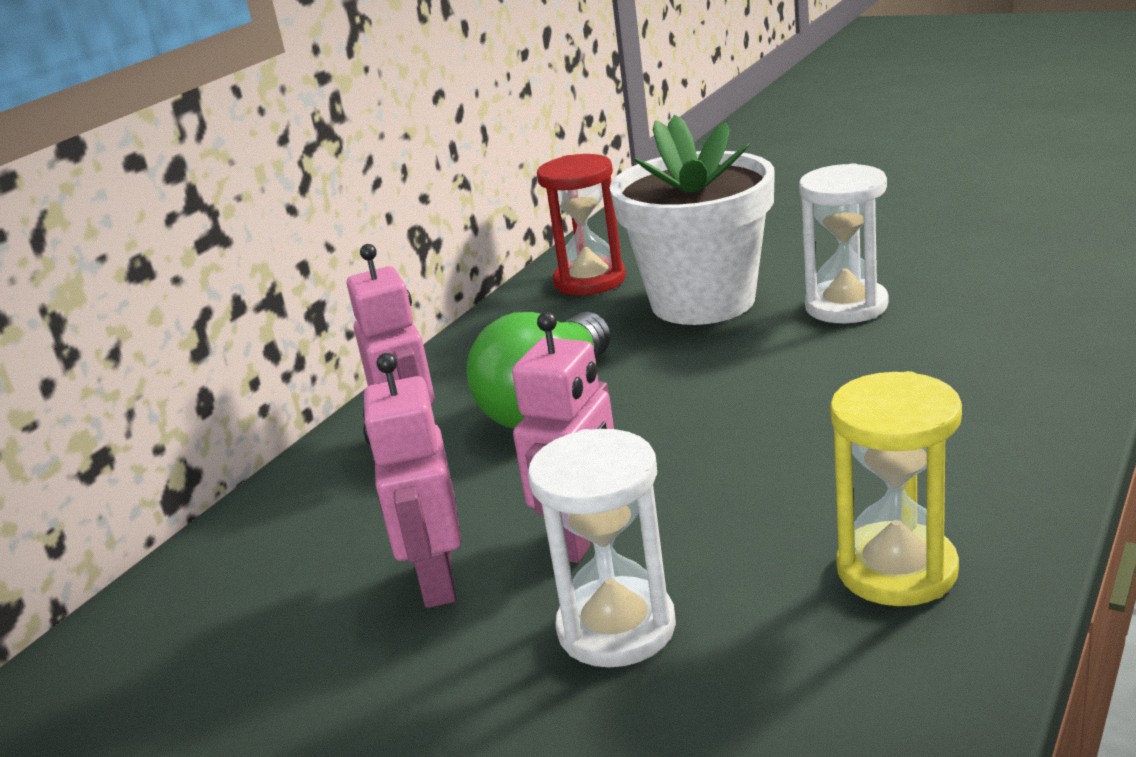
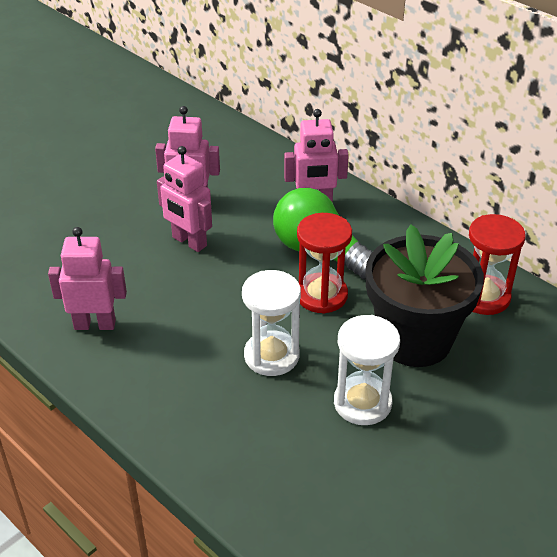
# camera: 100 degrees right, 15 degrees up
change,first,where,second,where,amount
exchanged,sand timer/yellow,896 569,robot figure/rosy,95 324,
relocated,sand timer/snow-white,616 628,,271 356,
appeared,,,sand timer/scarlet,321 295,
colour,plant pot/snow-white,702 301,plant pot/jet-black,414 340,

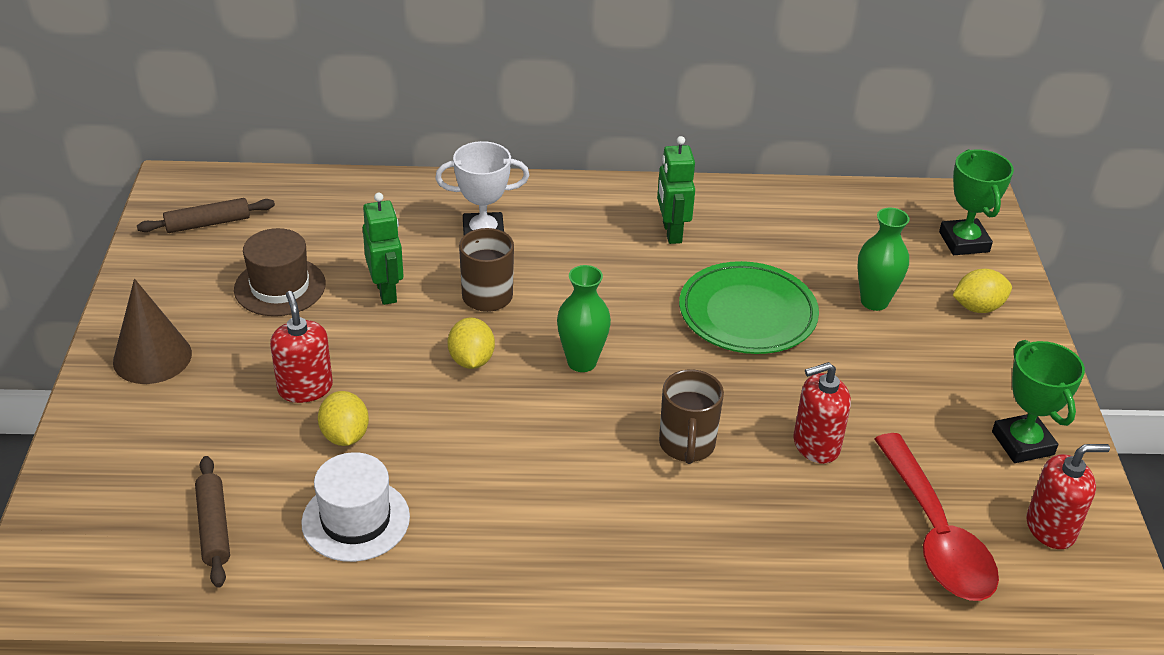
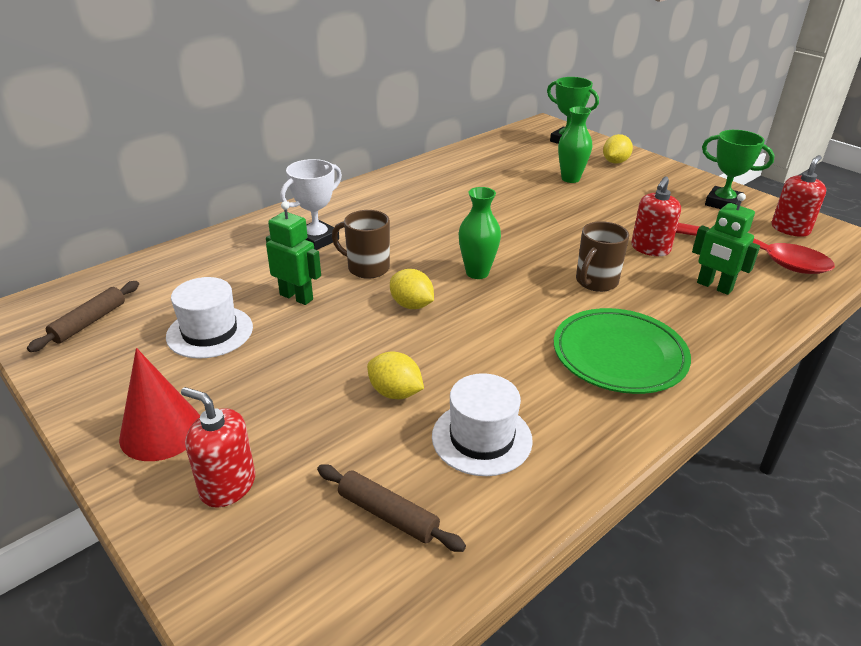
# camera: 40 degrees left, 5 degrees down
change,first,where,second,where,amount
colour,solid cone/dark brown,152 357,solid cone/scarlet,161 431,
colour,tall hat/dark brown,280 287,tall hat/snow-white,210 332,
relocated,soap pump/scarlet,305 388,,227 486,
relocated,flat dish/emerald,747 314,,619 355,
spun,coffee mug/dark brown,687 445,,596 282,75 degrees clockwise
relocated,robot figure/emerald,671 232,,714 286,

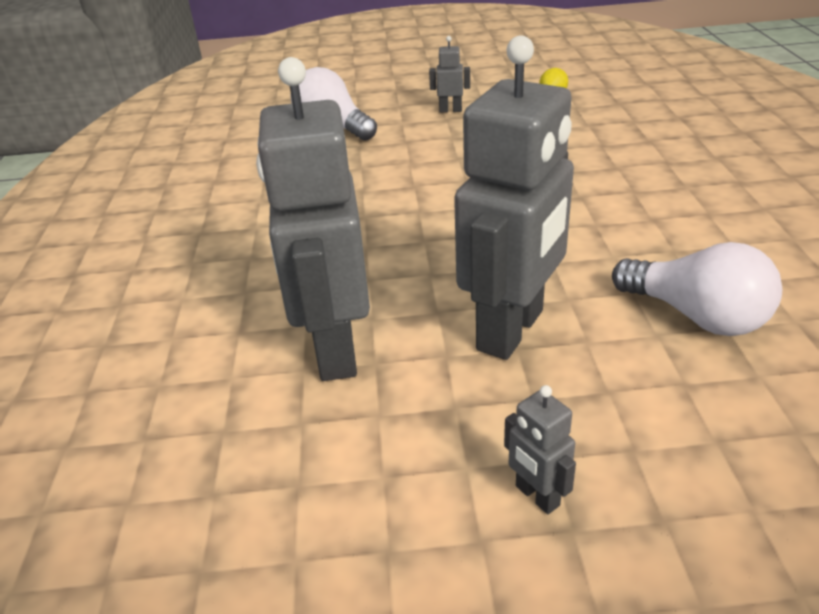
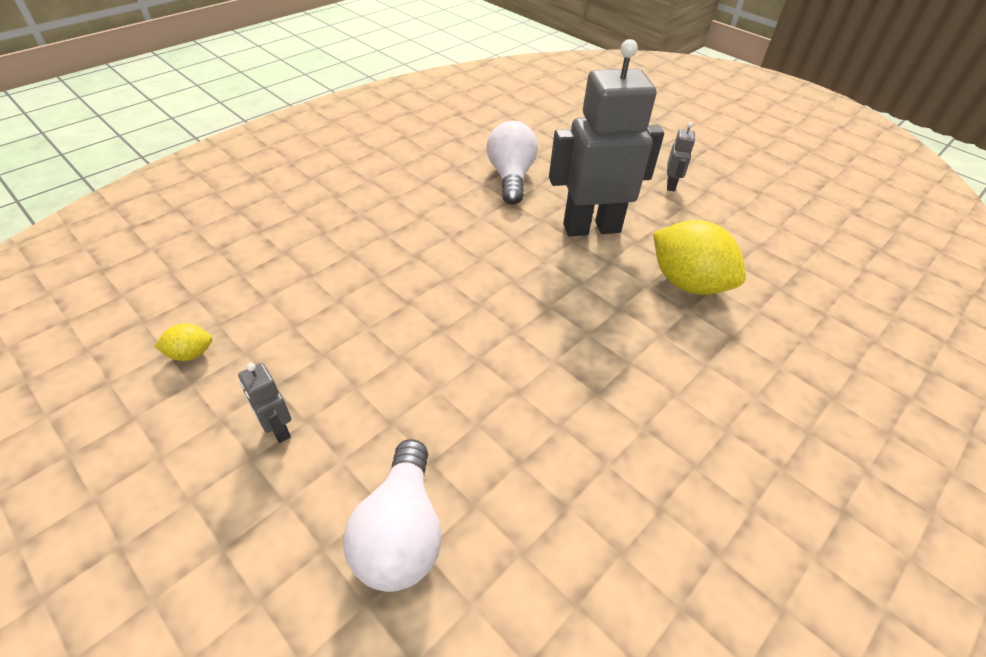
# camera: 135 degrees left, 10 degrees up
change,first,where,second,where,amount
exchanged,robot figure/gray,334 350,toy lemon/yellow,687 283,

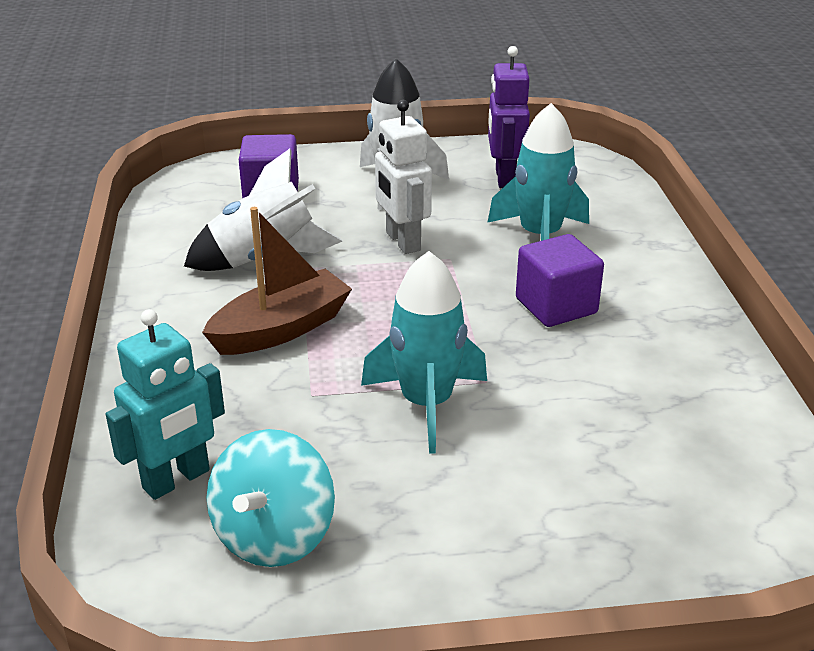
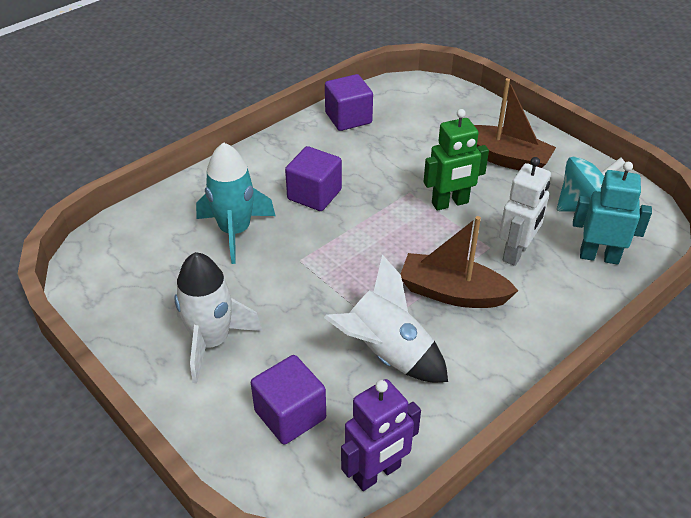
# camera: 125 degrees left, 10 degrees up
change,first,where,second,where,amount
appeared,,,cube/violet,348 118,
relocated,robot figure/violet,504 178,,377 473,
exchanged,spaceship/turquoise,426 404,robot figure/emerald,450 203,
appeared,,,sailboat/dark brown,505 158,
relocated,robot figure/snow-white,402 241,,516 252,

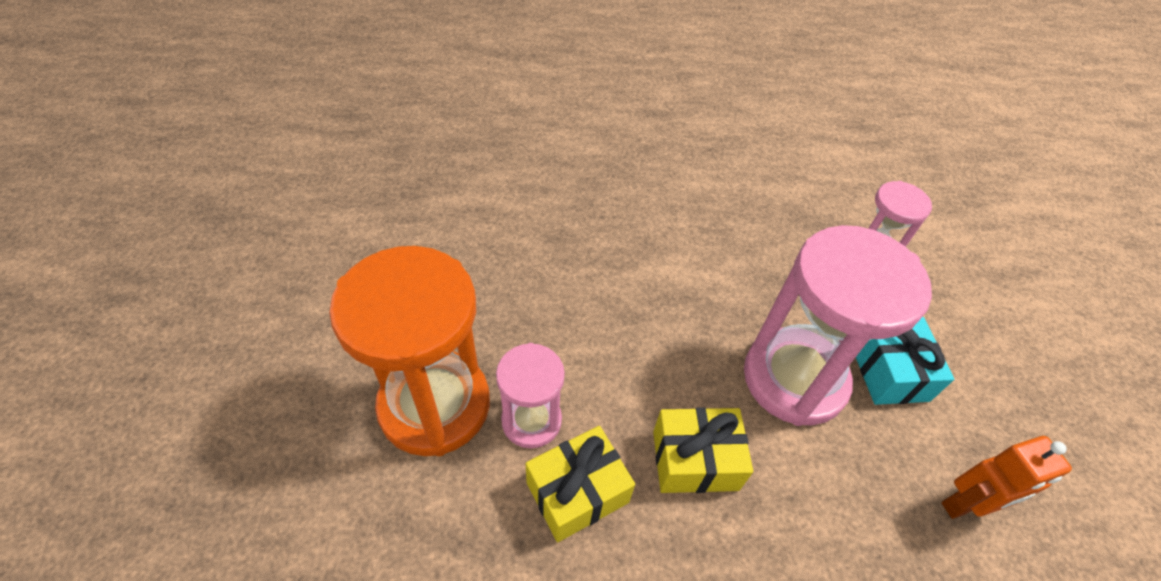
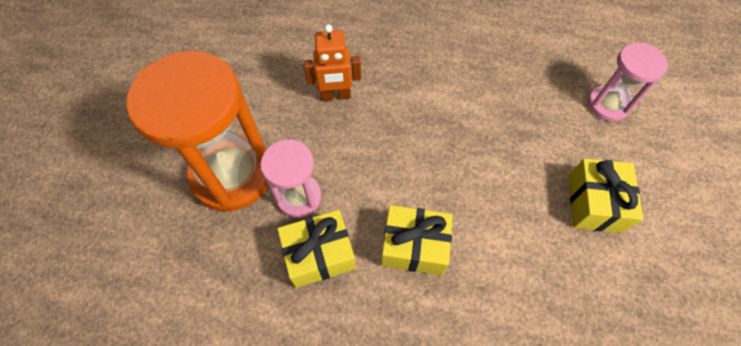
# camera: 15 degrees right, 10 degrees up
change,first,where,second,where,amount
relocated,robot figure/bright orange,964 505,,336 96,
colour,wrapped gift/turquoise,888 371,wrapped gift/yellow,594 203,
missing,sand timer/rosy,794 379,,,

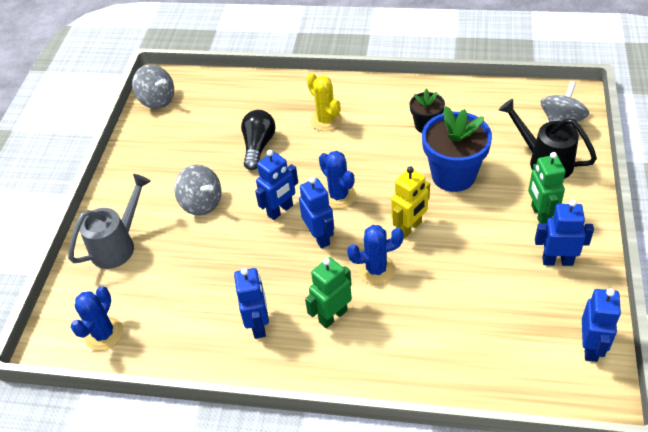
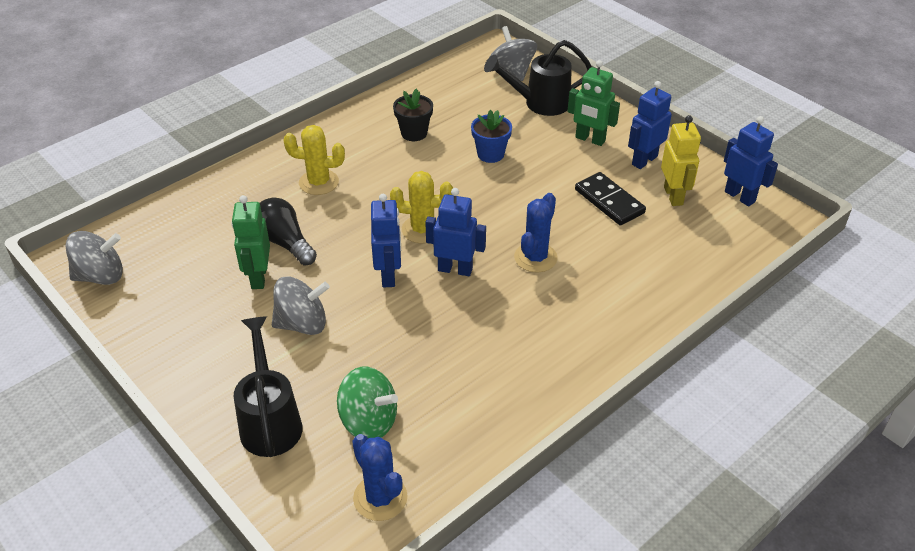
# camera: 55 degrees left, 5 degrees down
change,first,where,second,where,amount
relocated,robot figure/emerald,332 316,,258 277,
colour,sprinkling can/gray,118 245,sprinkling can/jet-black,270 421,
appeared,,,whirligig/emerald,368 421,
colour,saguaro cactus/royal blue,338 196,saguaro cactus/yellow,422 229,
size,plant pot/royal blue,453 175,,490 154,x0.55
appeared,,,domino tile/jet-black,609 201,
relocated,robot figure/yellow,409 228,,673 196,
missing,robot figure/royal blue,258 325,,,

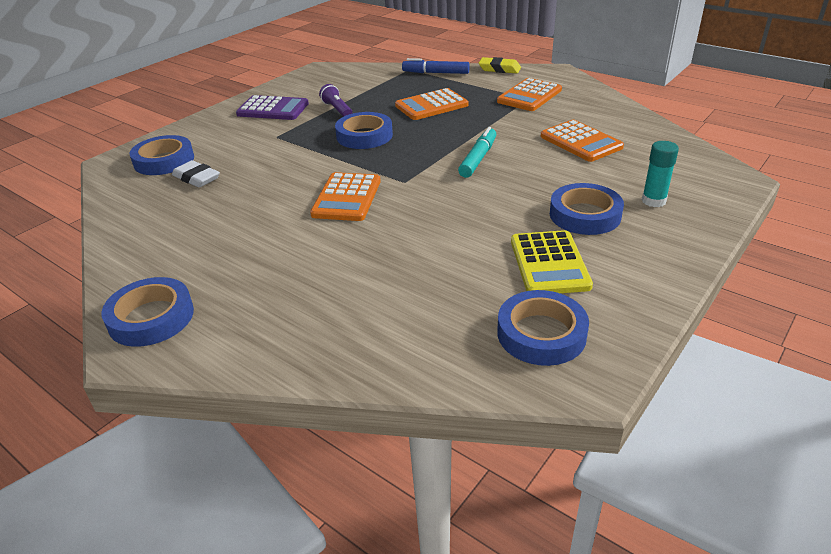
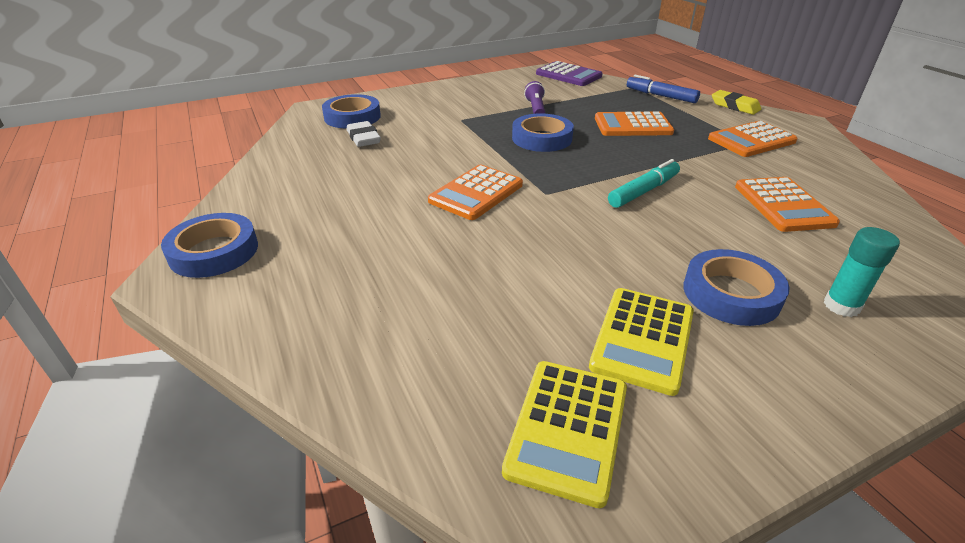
# camera: 25 degrees right, 0 degrees up
change,first,where,second,where,amount
exchanged,roll of tape/royal blue,541 334,pocket calculator/yellow,568 429,
relocated,pocket calculator/violet,273 109,,568 75,

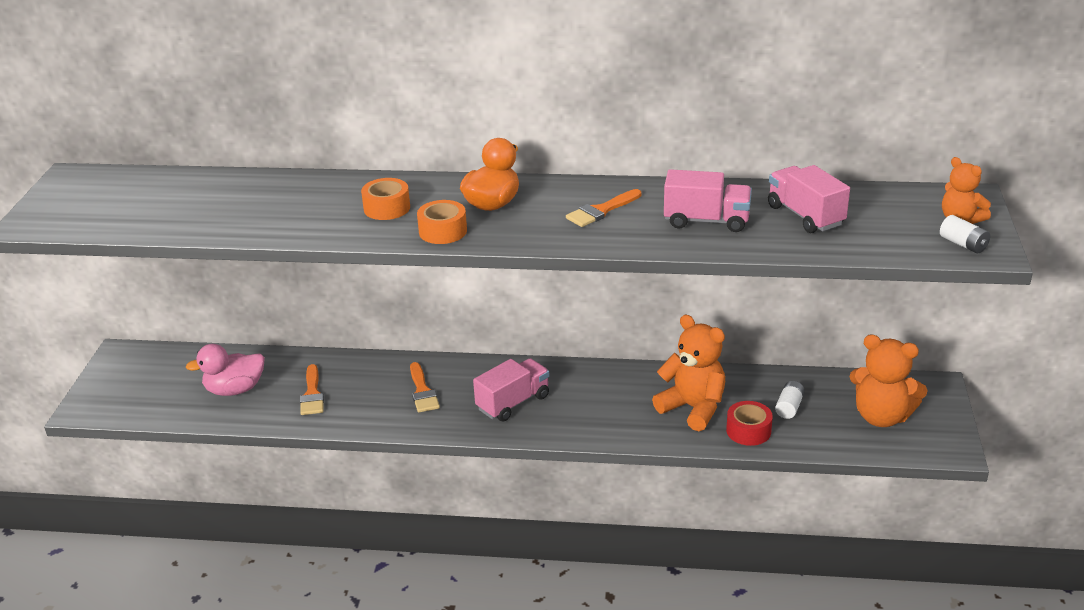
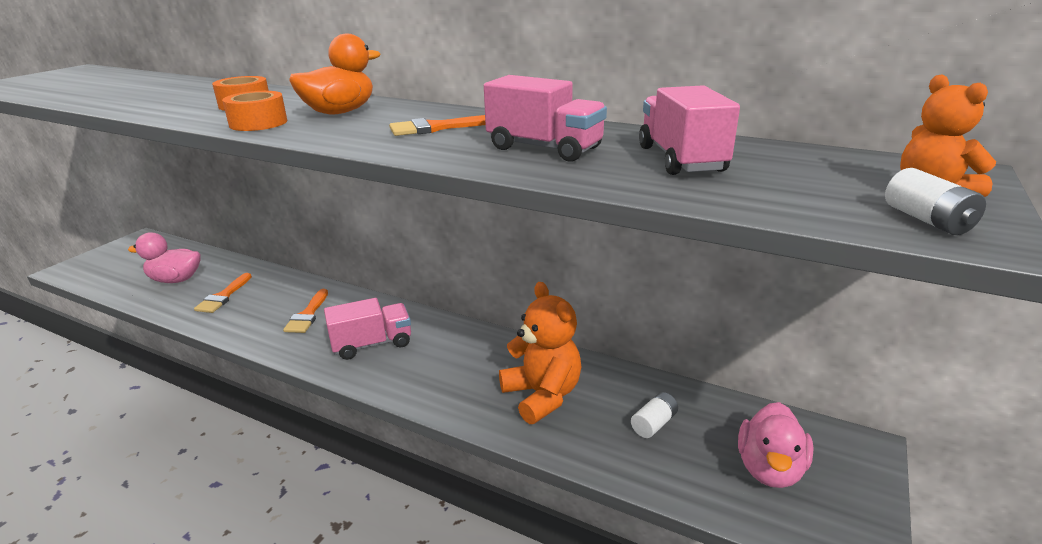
# camera: 20 degrees right, 5 degrees down
change,first,where,second,where,amount
exchanged,teddy bear/bright orange,881 416,duck/rosy,769 469,
missing,roll of tape/scarlet,748 431,,,

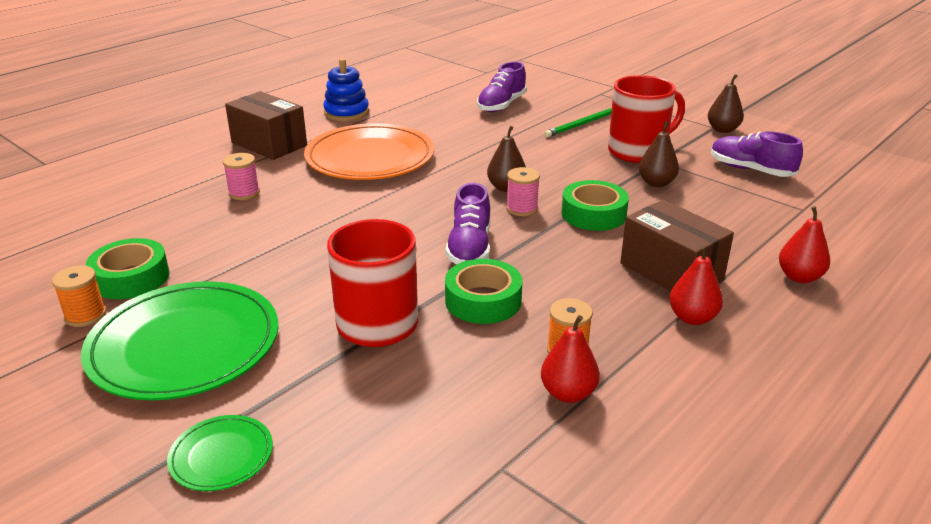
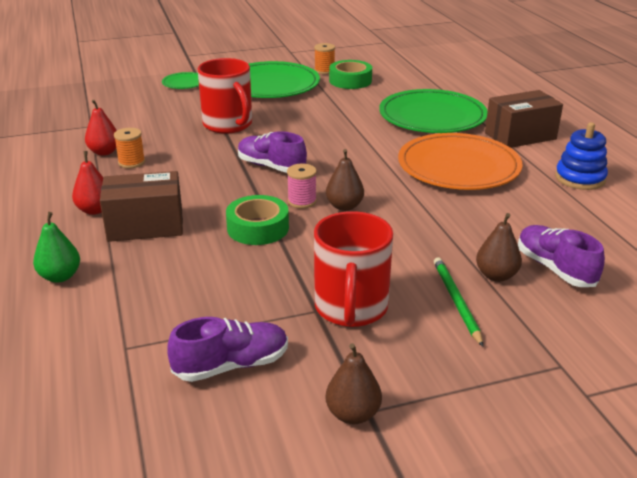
# camera: 120 degrees right, 0 degrees up
change,first,where,second,where,amount
colour,toy pear/scarlet,799 277,toy pear/emerald,60 276,
exchanged,reel of thread/rosy,244 193,flat dish/emerald,432 116,
relocated,toy pear/dark brown,656 183,,496 275,
missing,roll of tape/emerald,483 300,,,

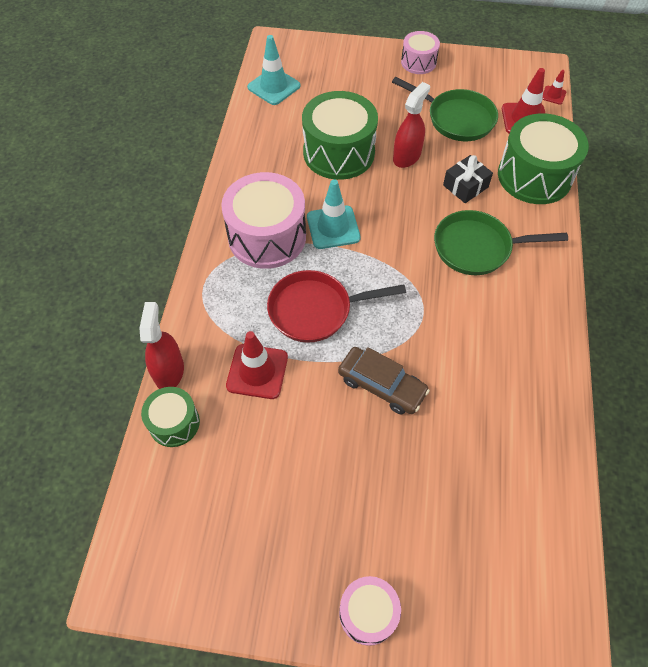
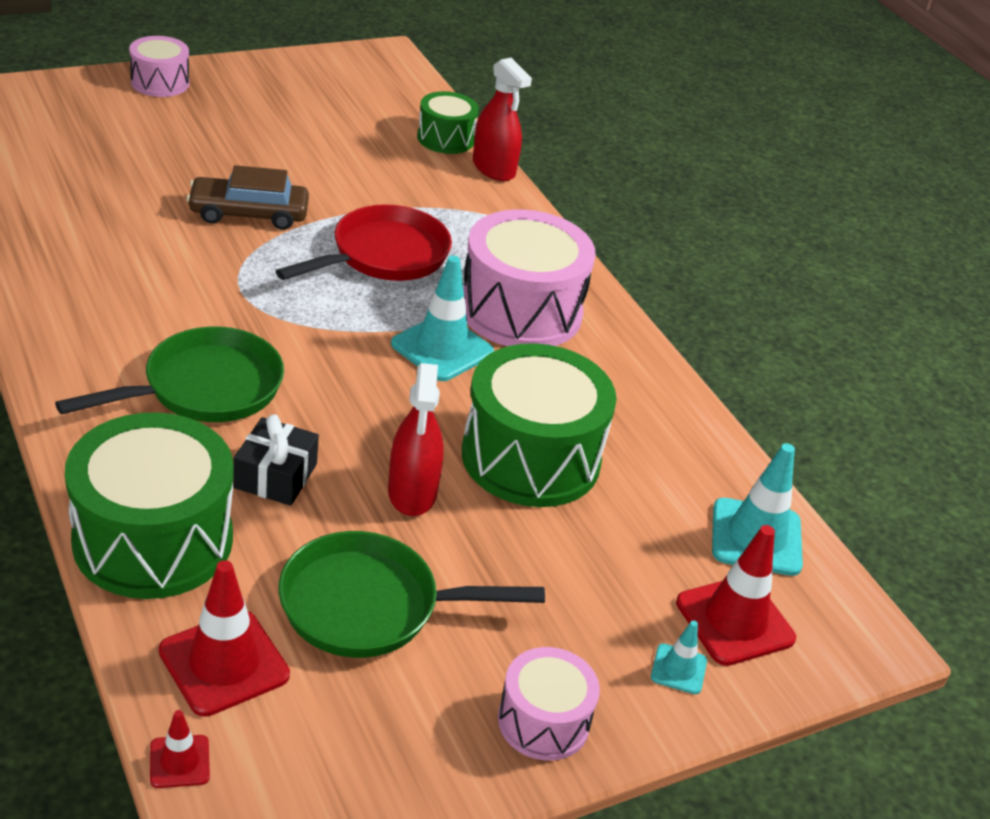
# camera: 140 degrees right, 20 degrees down
change,first,where,second,where,amount
appeared,,,traffic cone/turquoise,678 669,
relocated,traffic cone/scarlet,257 371,,735 621,

